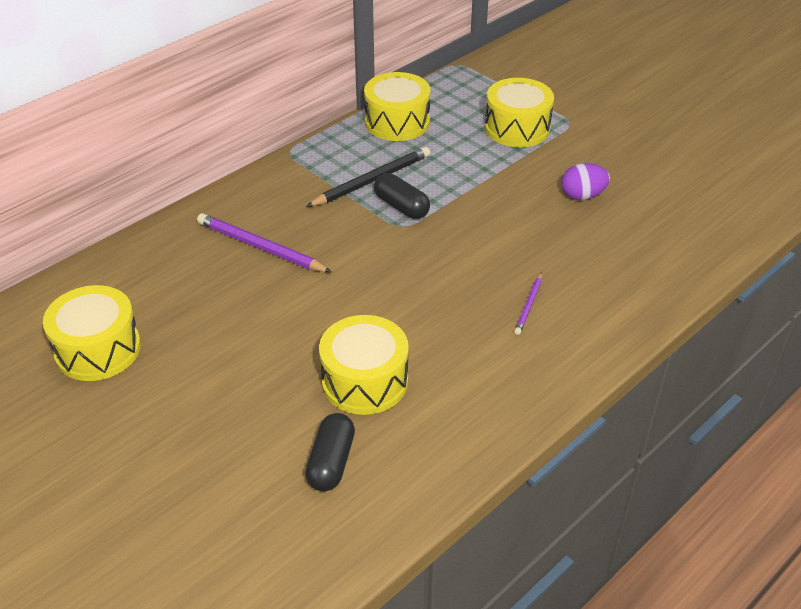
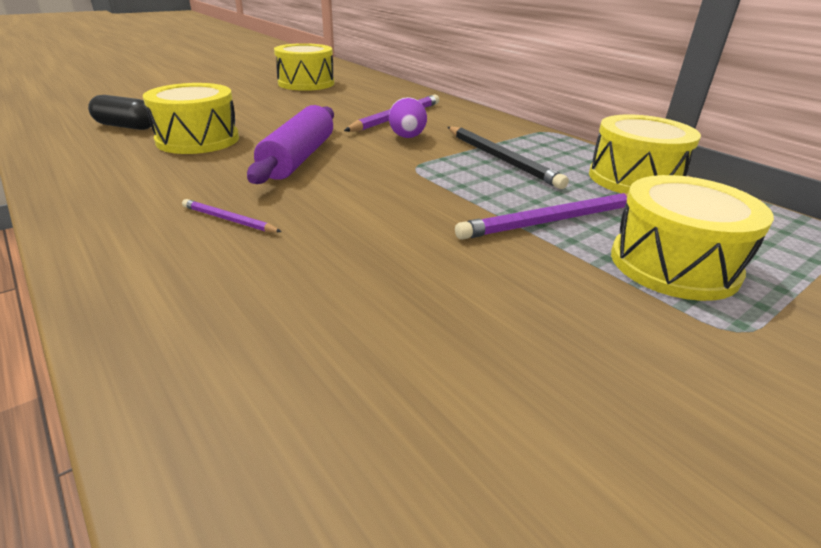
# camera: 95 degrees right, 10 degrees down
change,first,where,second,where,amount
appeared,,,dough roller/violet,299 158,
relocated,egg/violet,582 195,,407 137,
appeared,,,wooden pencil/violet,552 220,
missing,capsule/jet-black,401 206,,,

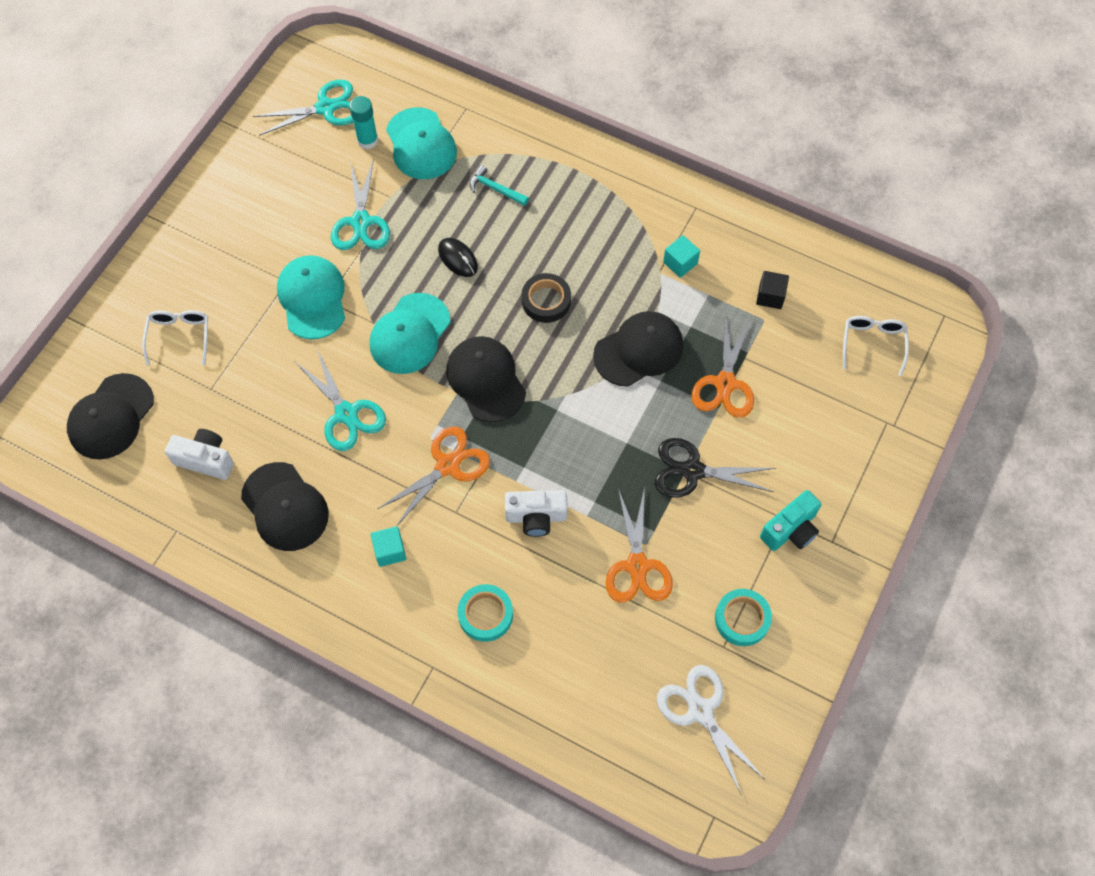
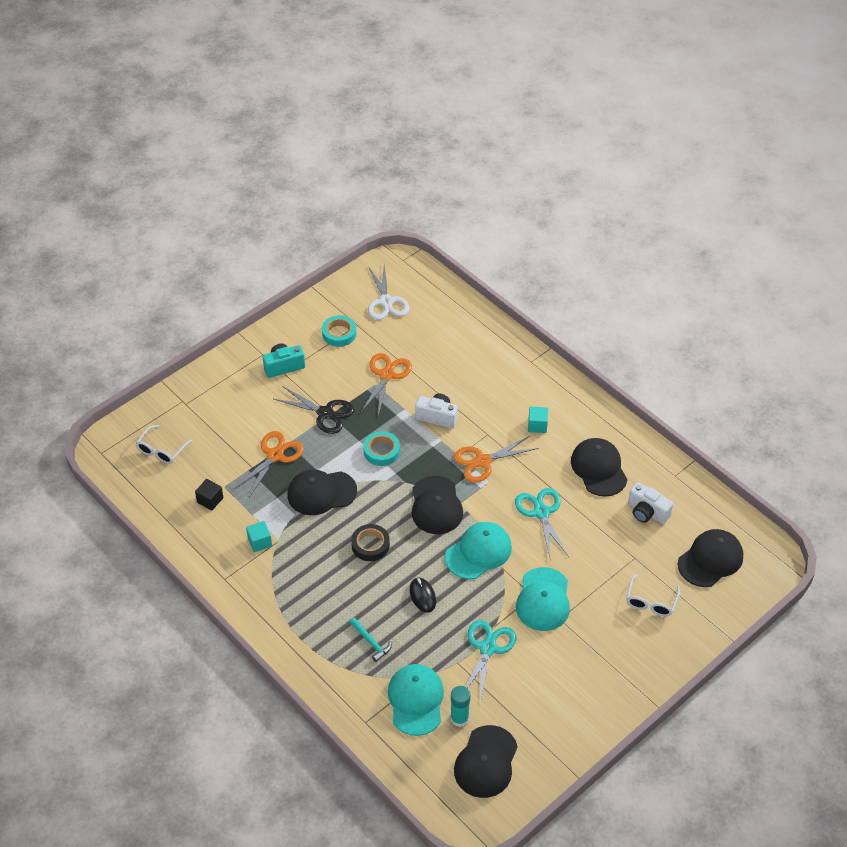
# camera: 160 degrees left, 15 degrees down
change,first,where,second,where,amount
relocated,roll of tape/turquoise,485 614,,381 451,
exchanged,scissors/turquoise,326 108,cap/jet-black,486 762,

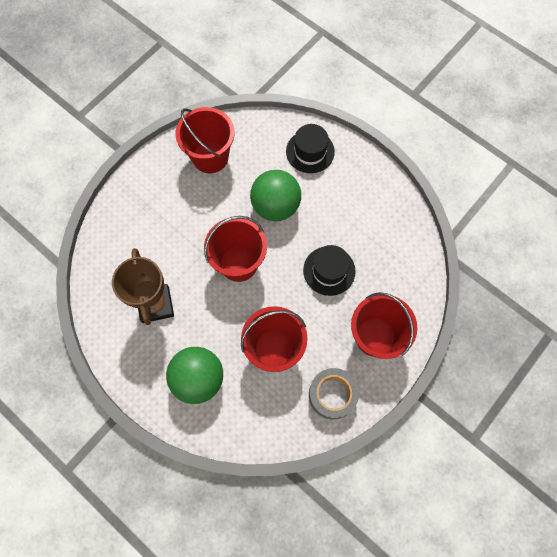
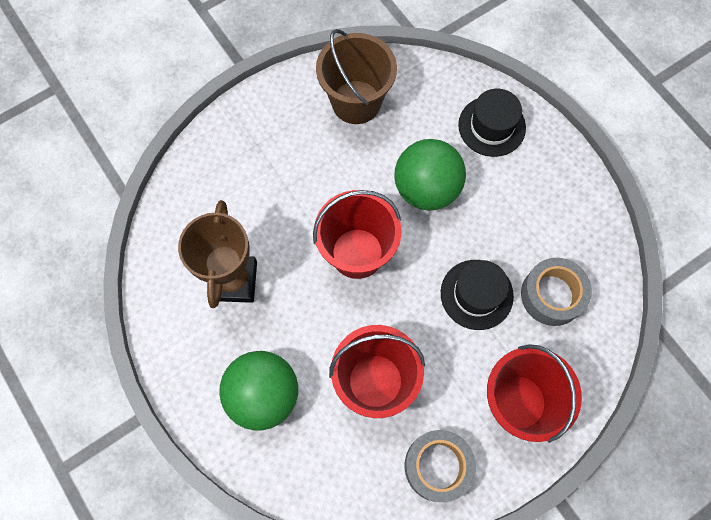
# camera: 15 degrees right, 0 degrees up
change,first,where,second,where,amount
colour,sand bucket/scarlet,210 157,sand bucket/dark brown,356 102,
appeared,,,roll of tape/gray,552 295,

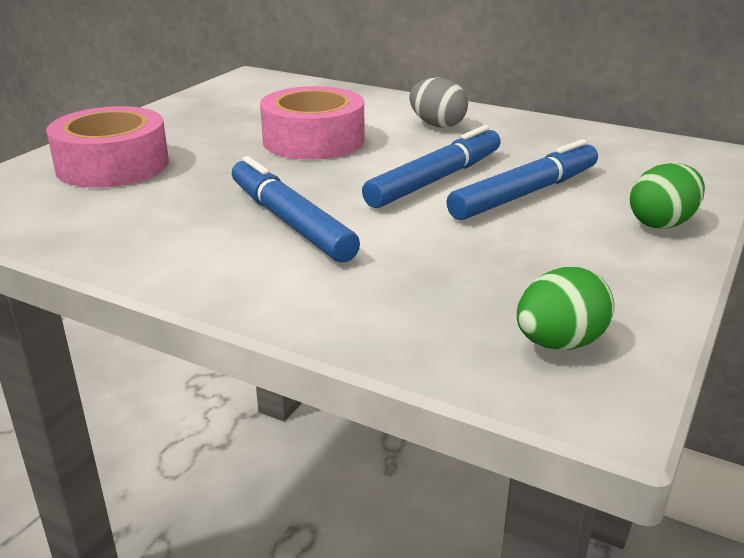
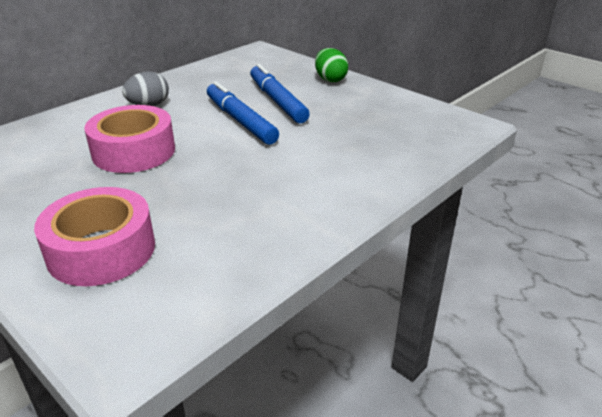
# camera: 75 degrees left, 5 degrees up
change,first,where,second,where,amount
missing,marker pen/royal blue,290 222,,,
missing,egg/emerald,559 343,,,

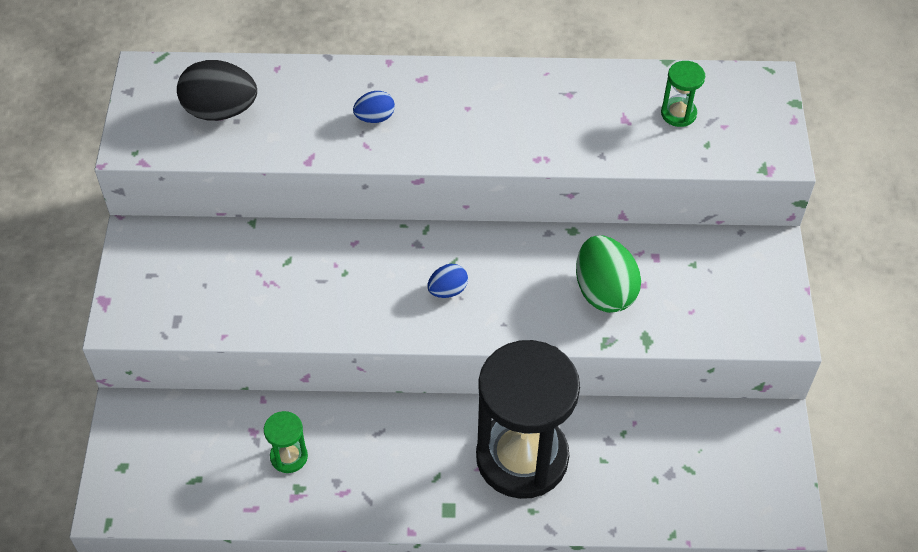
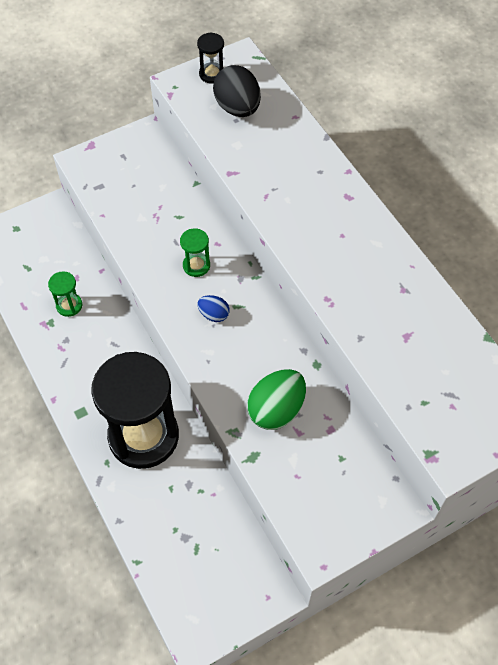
# camera: 60 degrees right, 5 degrees up
change,first,where,second,where,amount
relocated,sand timer/emerald,678 113,,196 265,
appeared,,,sand timer/jet-black,212 74,
missing,egg/royal blue,375 118,,,

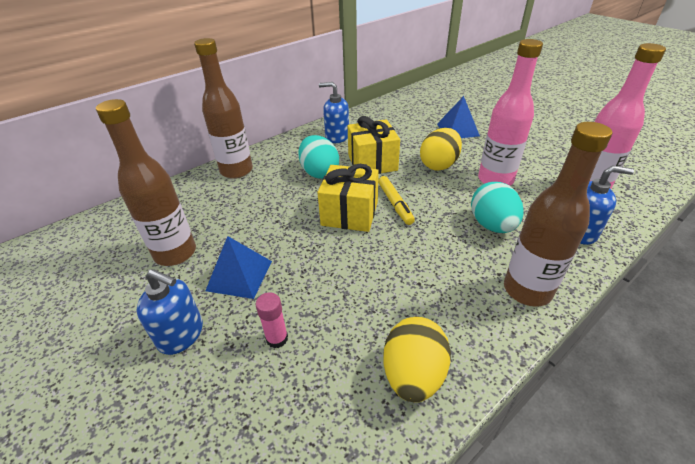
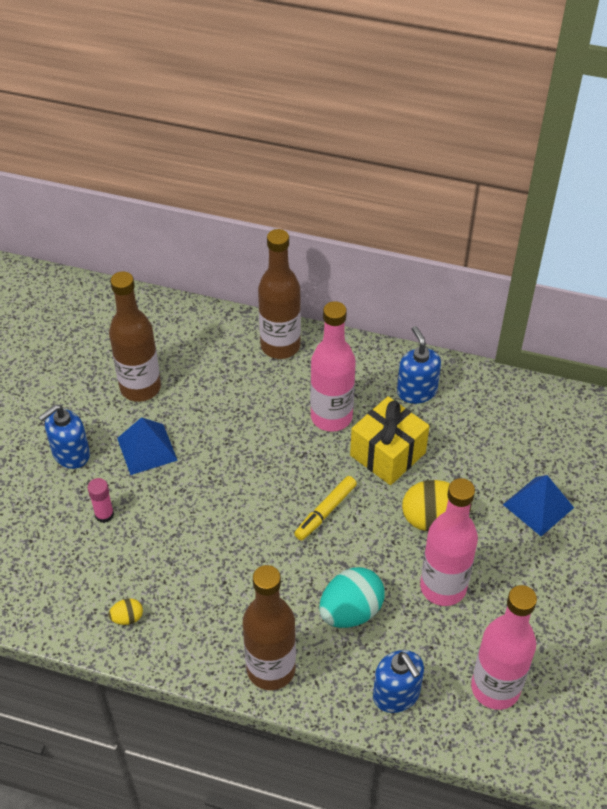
# camera: 55 degrees right, 10 degrees up
change,first,where,second,where,amount
spun,soap pump/royal blue,181 334,,71 454,60 degrees clockwise
size,egg/yellow,413 374,,127 618,x0.47
exchanged,egg/turquoise,319 172,bottle/rosy,331 417,
missing,wrapped gift/yellow,350 213,,,

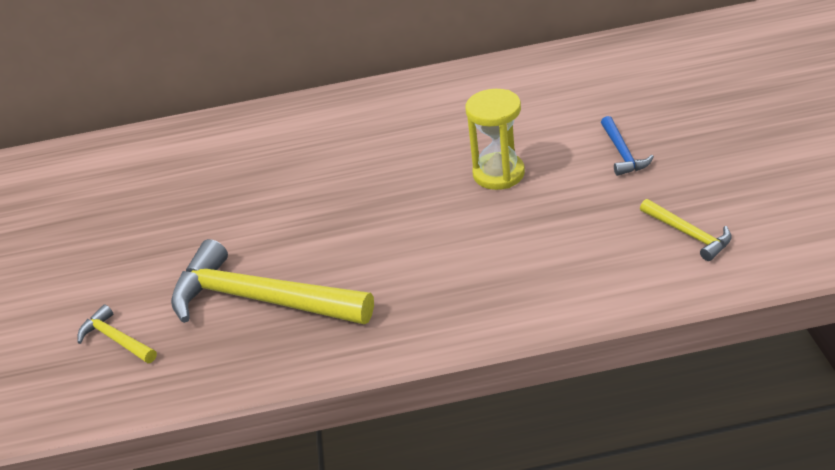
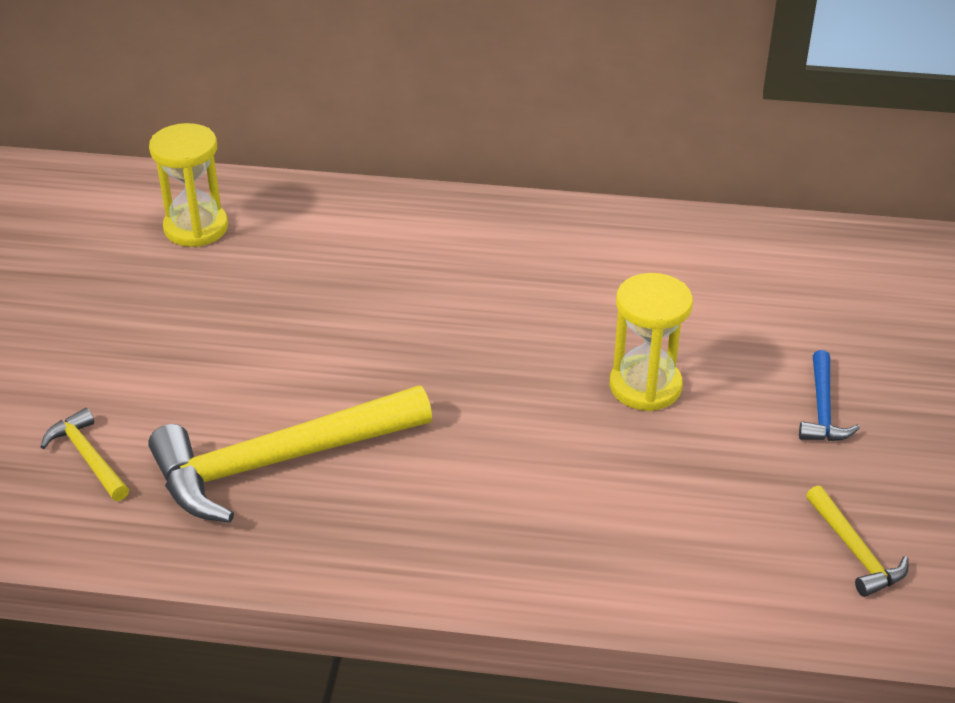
# camera: 10 degrees right, 0 degrees up
change,first,where,second,where,amount
spun,claw hammer/yellow,261 298,,278 461,60 degrees counterclockwise
appeared,,,sand timer/yellow,196 228,

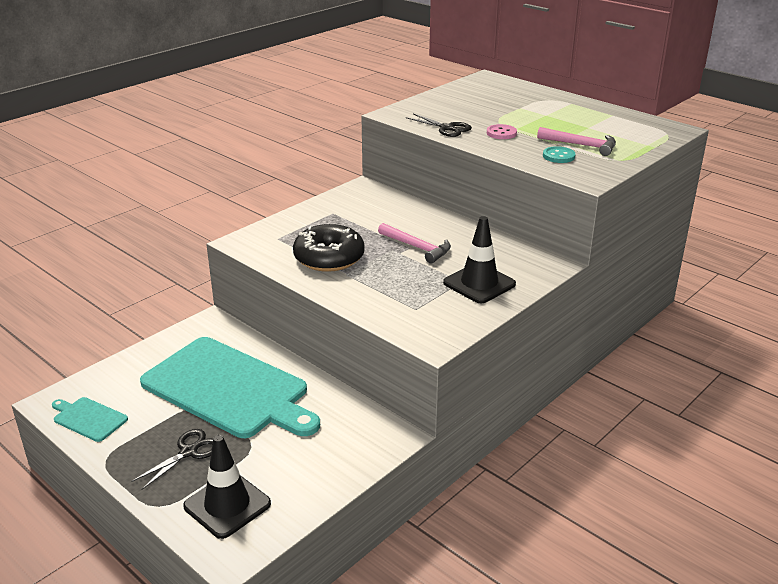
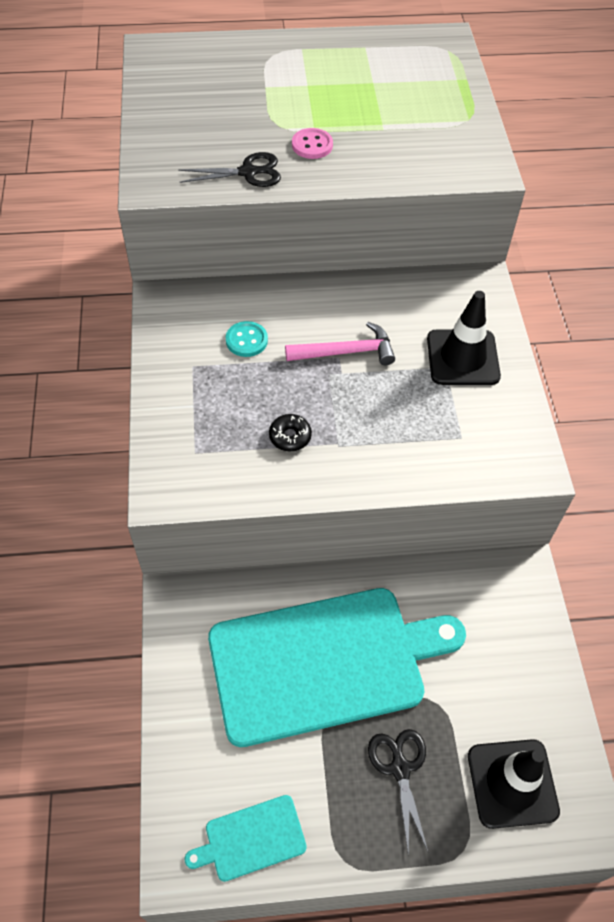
# camera: 50 degrees left, 25 degrees up
change,first,where,second,where,amount
relocated,sewing button/turquoise,558 156,,246 340,
size,donut/jet-black,329 258,,290 436,x0.44
missing,claw hammer/rosy,581 145,,,

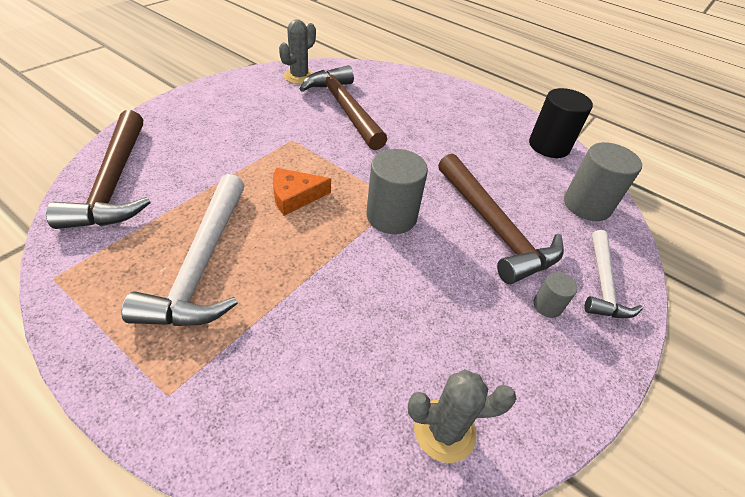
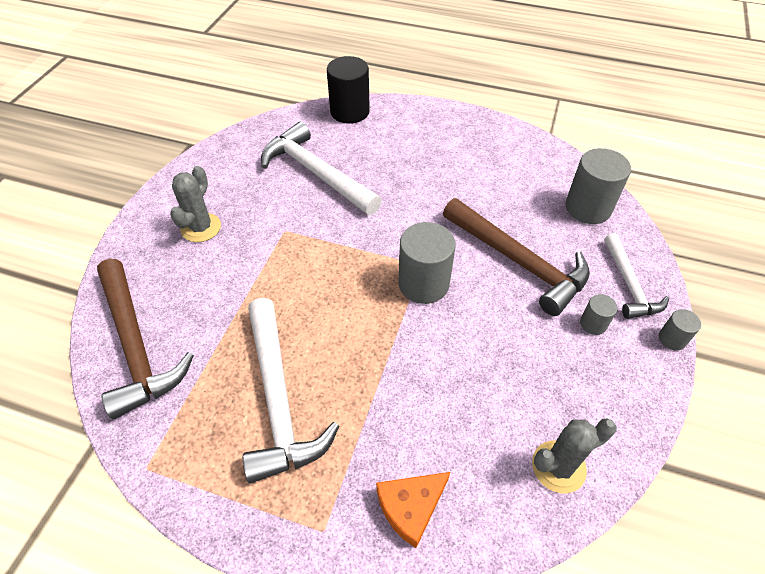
# camera: 15 degrees left, 5 degrees up
change,first,where,second,where,amount
relocated,saguaro cactus/gray,299 77,,201 228,
colour,claw hammer/dark brown,344 108,claw hammer/snow-white,316 173,
relocated,cylinder shape/jet-black,549 146,,350 112,
relocated,cheese/bright orange,295 196,,411 507,
appeared,,,cylinder shape/gray,672 339,

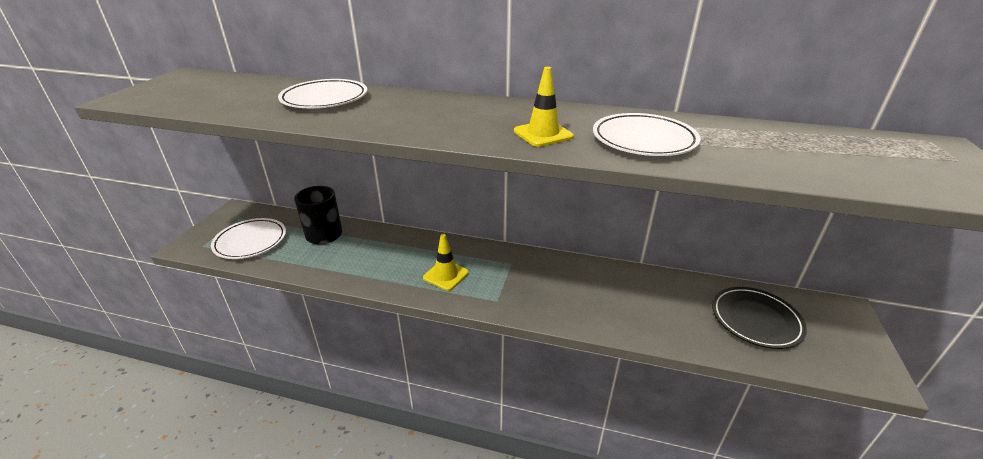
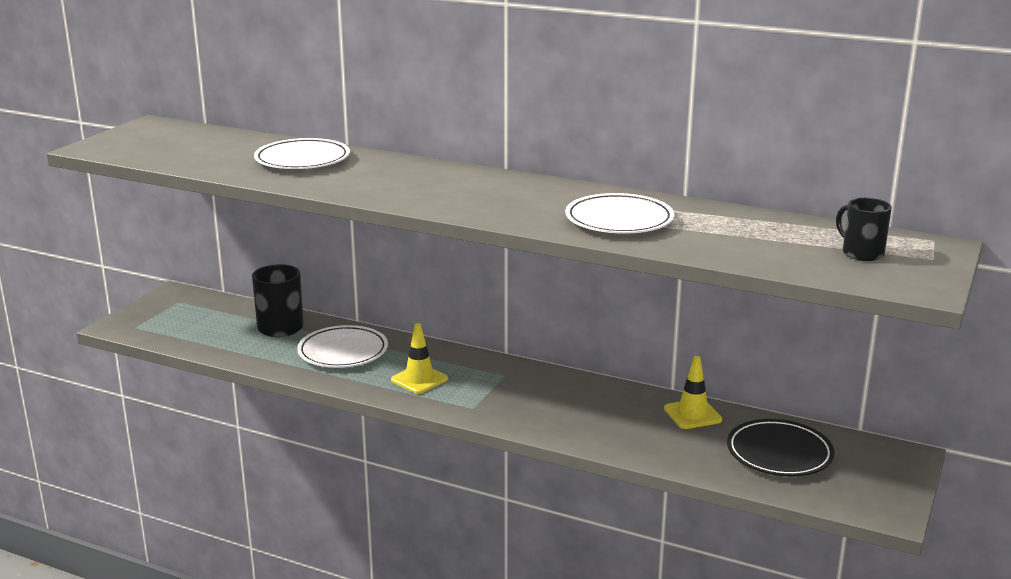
# camera: 10 degrees right, 10 degrees down
change,first,where,second,where,amount
relocated,flat dish/snow-white,250 241,,343 352,
relocated,traffic cone/yellow,543 134,,692 414,
appeared,,,coffee mug/jet-black,861 253,

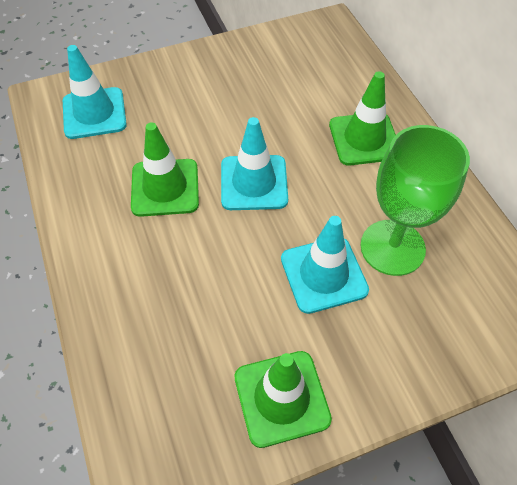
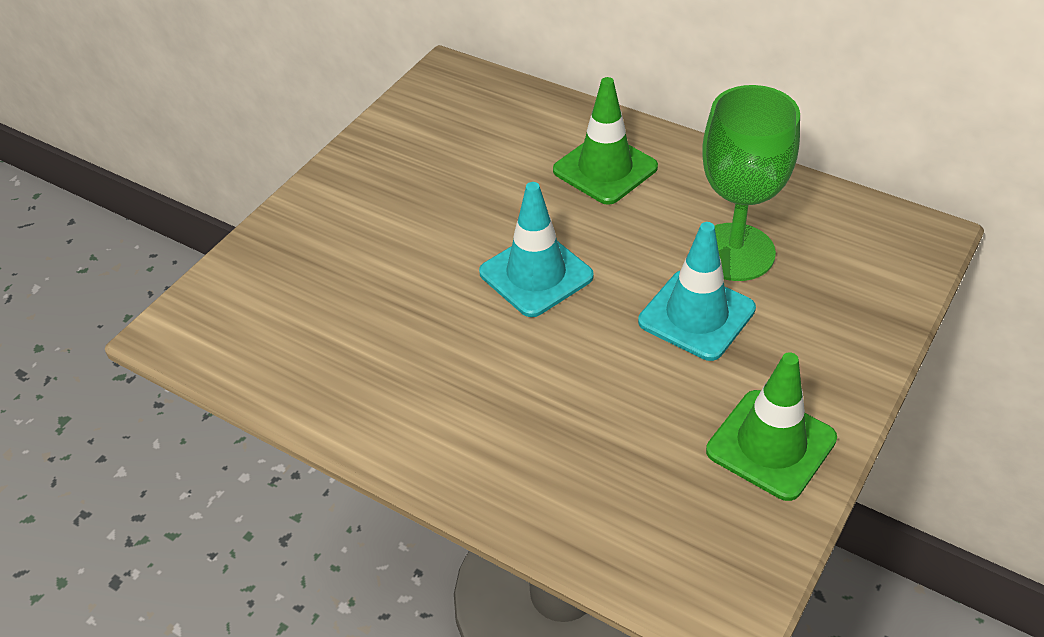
# camera: 35 degrees left, 10 degrees down
change,first,where,second,where,amount
missing,traffic cone/turquoise,94 113,,,
missing,traffic cone/emerald,165 188,,,

